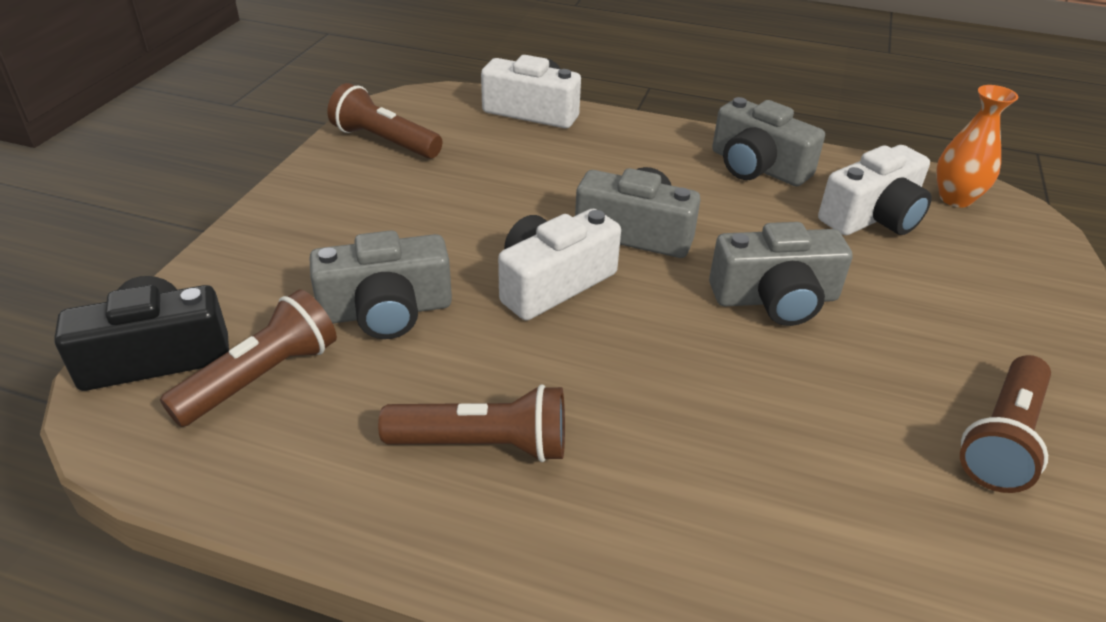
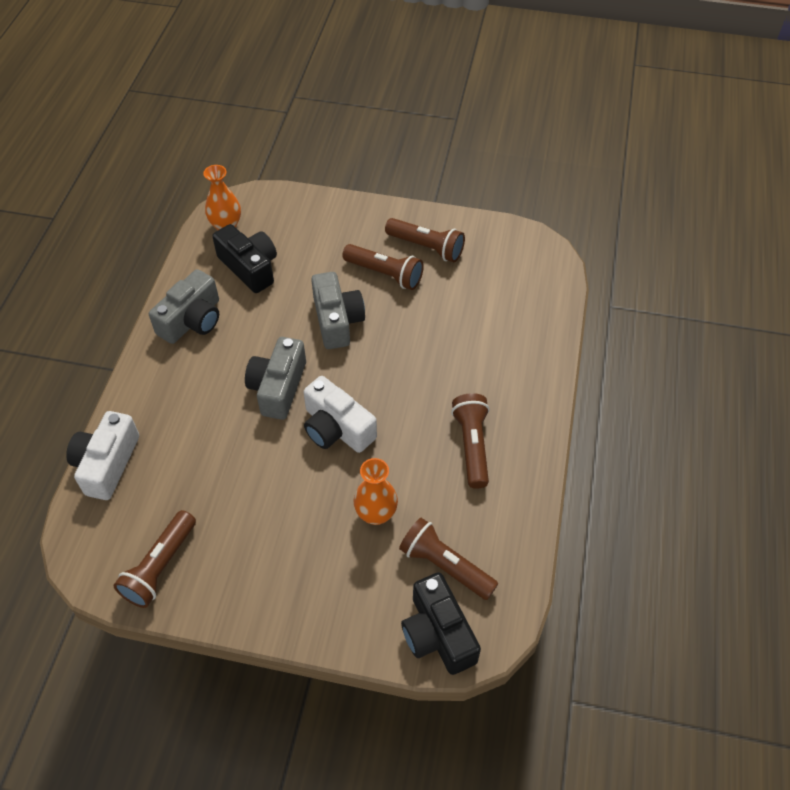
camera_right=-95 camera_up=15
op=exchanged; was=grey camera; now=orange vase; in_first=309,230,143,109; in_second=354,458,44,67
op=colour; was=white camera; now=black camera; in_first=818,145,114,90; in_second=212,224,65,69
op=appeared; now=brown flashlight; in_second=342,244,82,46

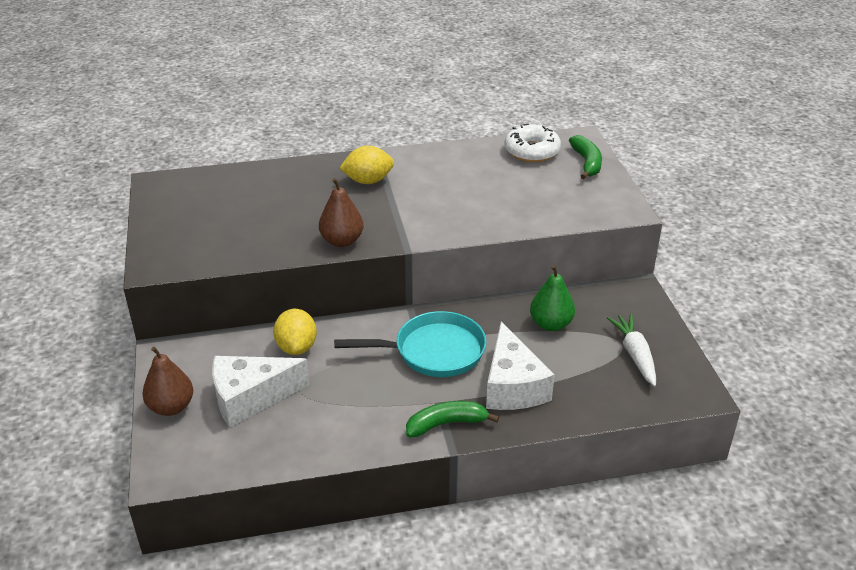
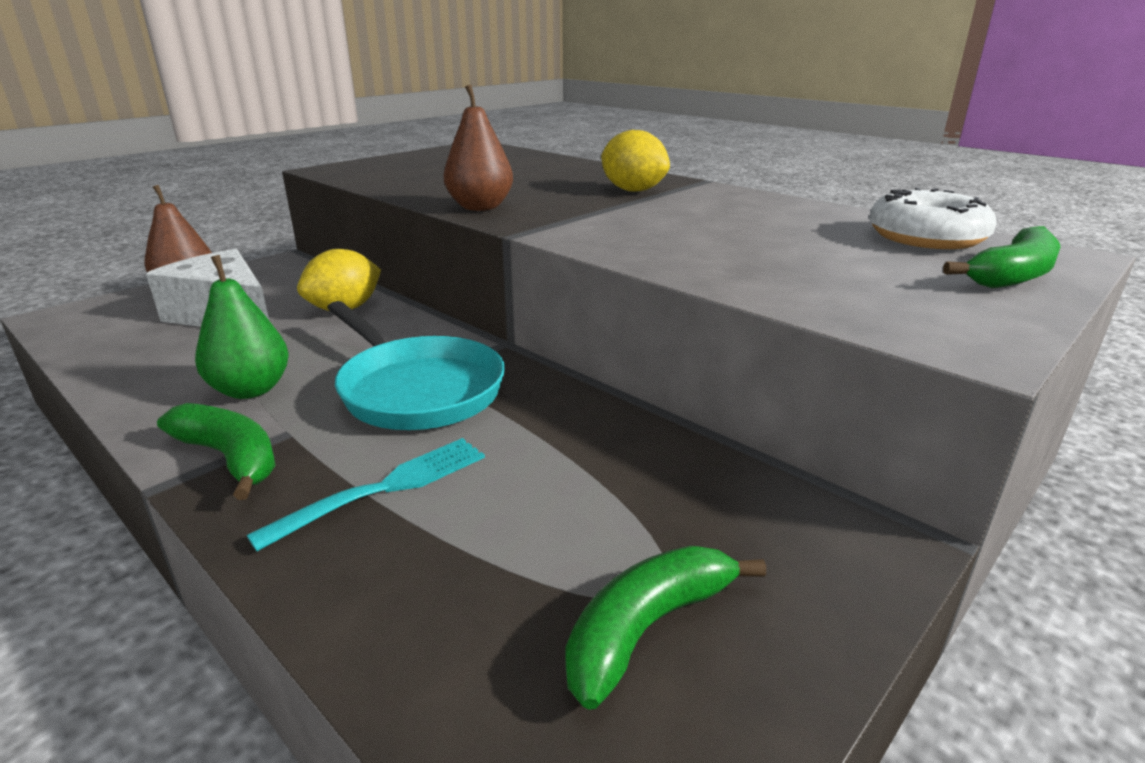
camera_right=55 camera_up=-10
op=exchanged; was=white cheese; now=turquoise fork; in_first=486,322,69,88; in_second=247,438,238,114
op=relocated; was=green pear; in_first=530,265,45,66; in_second=195,255,94,144
op=exchanged; was=white carrot; now=green banana; in_first=607,314,49,73; in_second=565,546,201,164

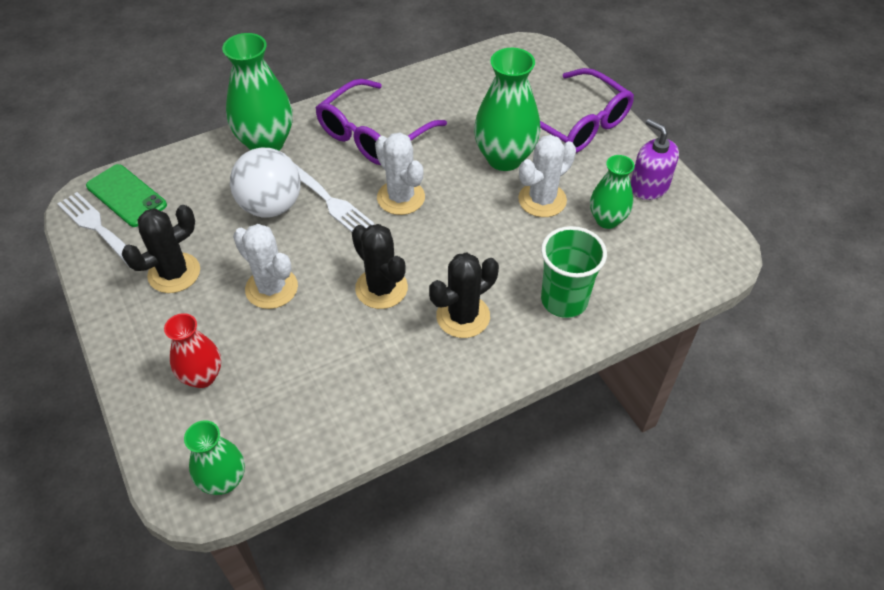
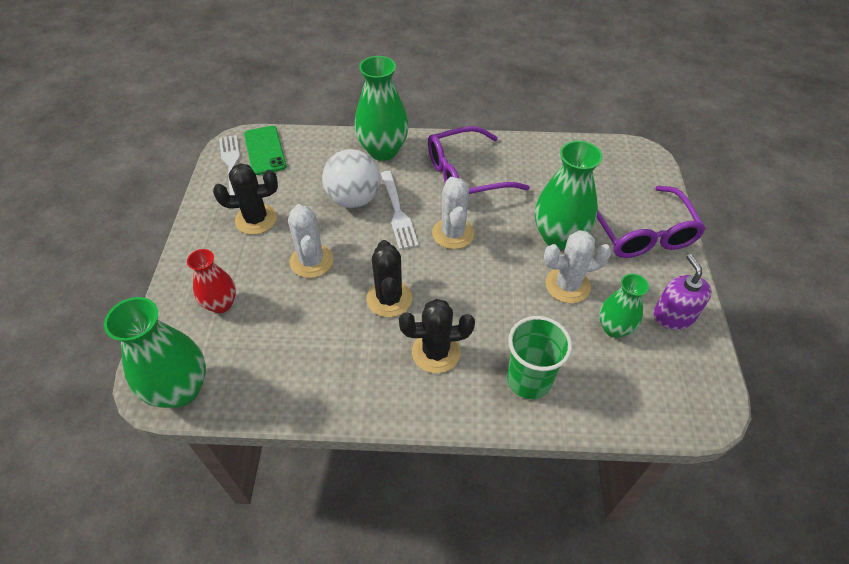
camera_right=30 camera_up=0
op=size; was=green vase; in_first=184,420,61,75; in_second=104,297,102,111; ratio=1.64

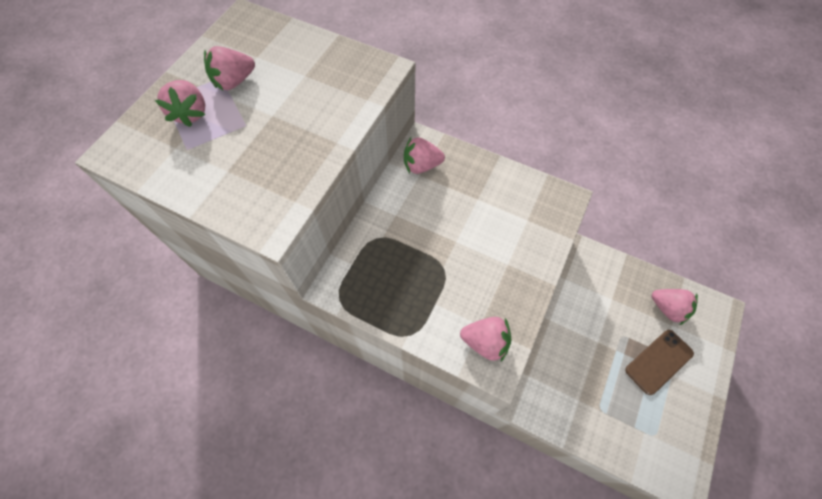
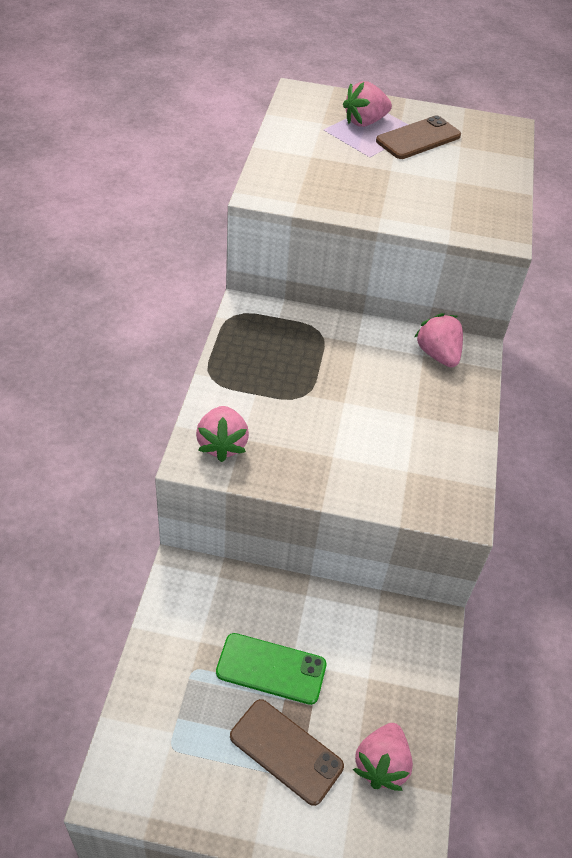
camera_right=70 camera_up=-15
op=exchanged; was=pink strawberry; now=brown phone; in_first=204,46,51,44; in_second=376,116,85,43
op=appeared; now=green phone; in_second=216,633,111,72

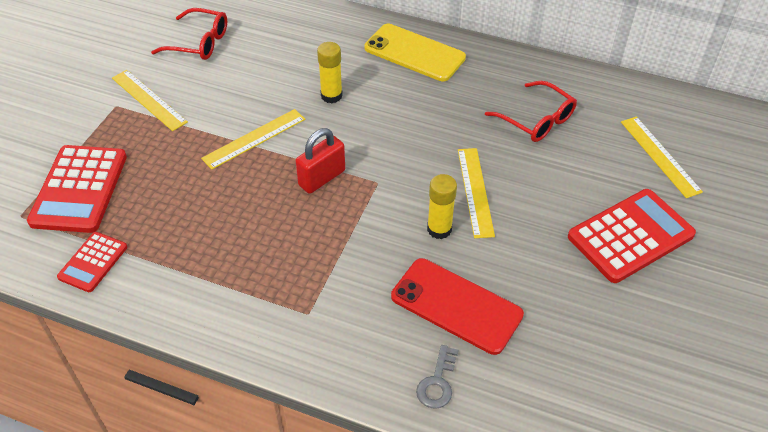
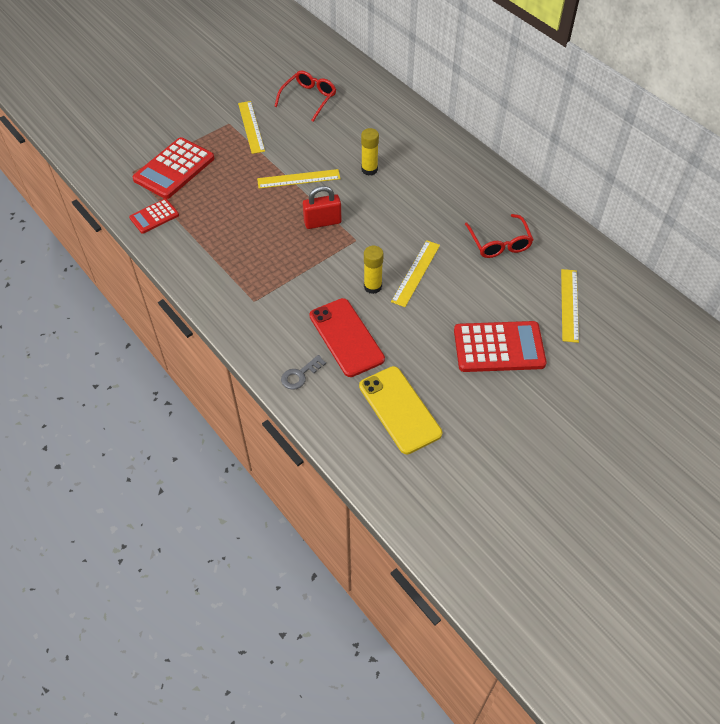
camera_right=30 camera_up=5
op=spun; was=red glasses; in_first=151,8,76,52; in_second=274,71,62,51; clockwise=-105
op=relocated; was=yellow phone; in_first=364,24,102,57; in_second=359,366,83,88

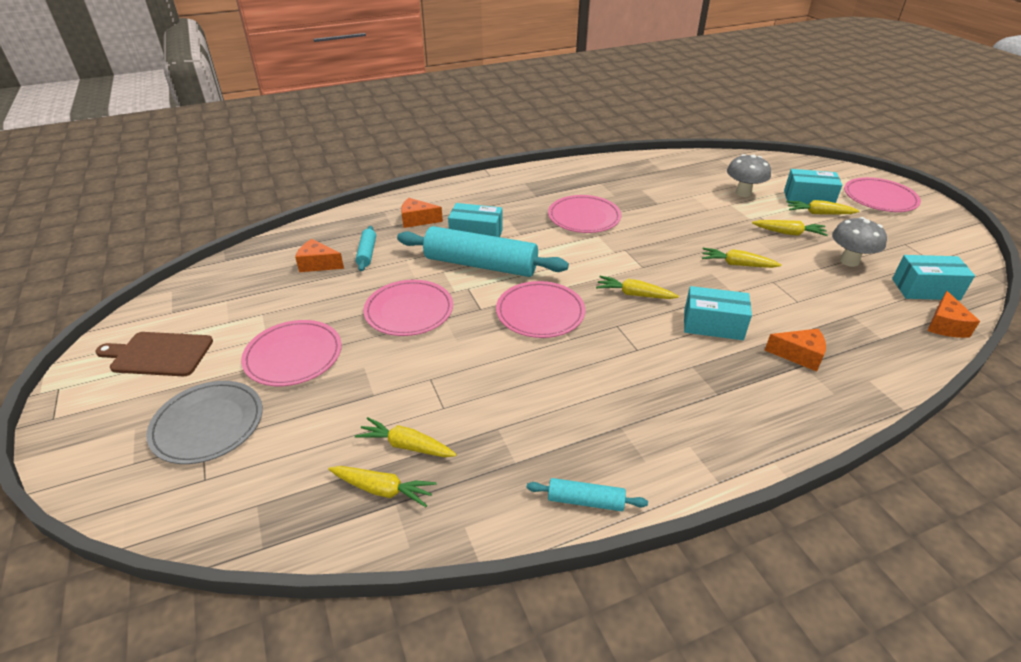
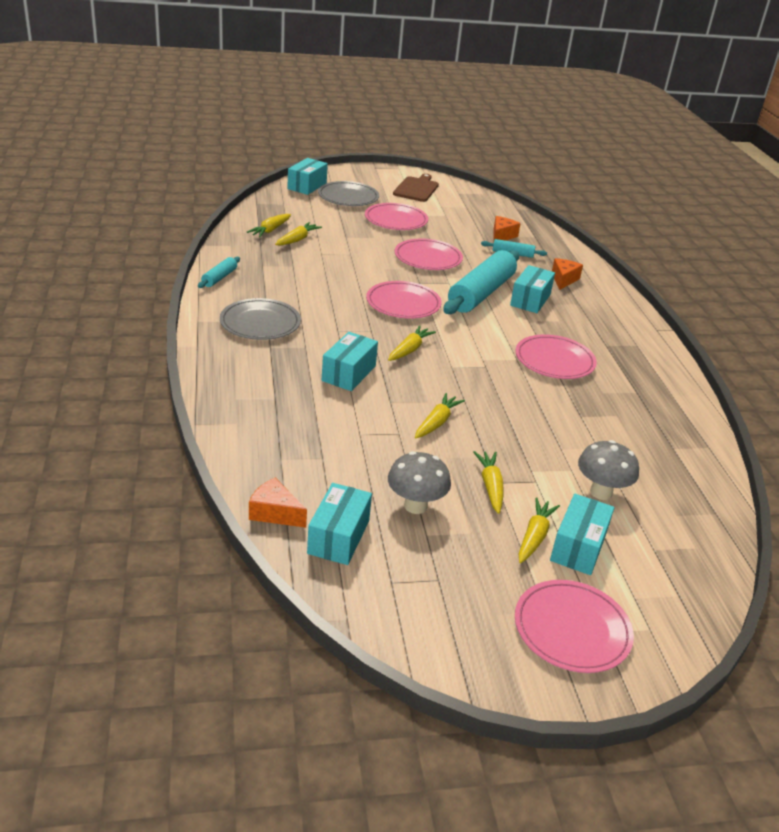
camera_right=100 camera_up=-5
op=spun; was=yellow carrot; in_first=752,220,76,16; in_second=473,451,30,63; clockwise=150
op=missing; was=orange cheese; in_first=765,329,61,42
op=appeared; now=grey plate; in_second=220,298,81,42
op=appeared; now=turquoise box; in_second=287,158,41,37

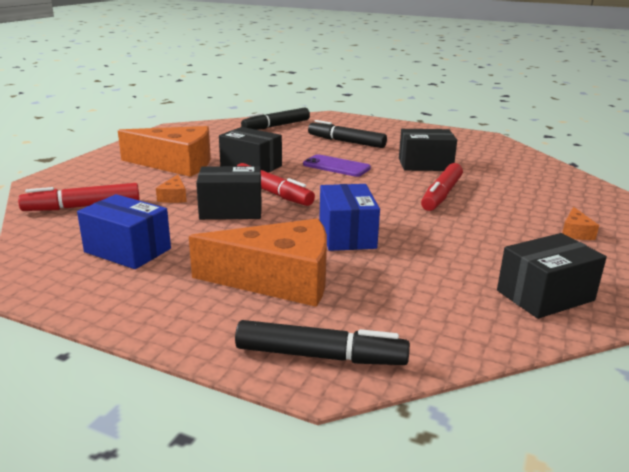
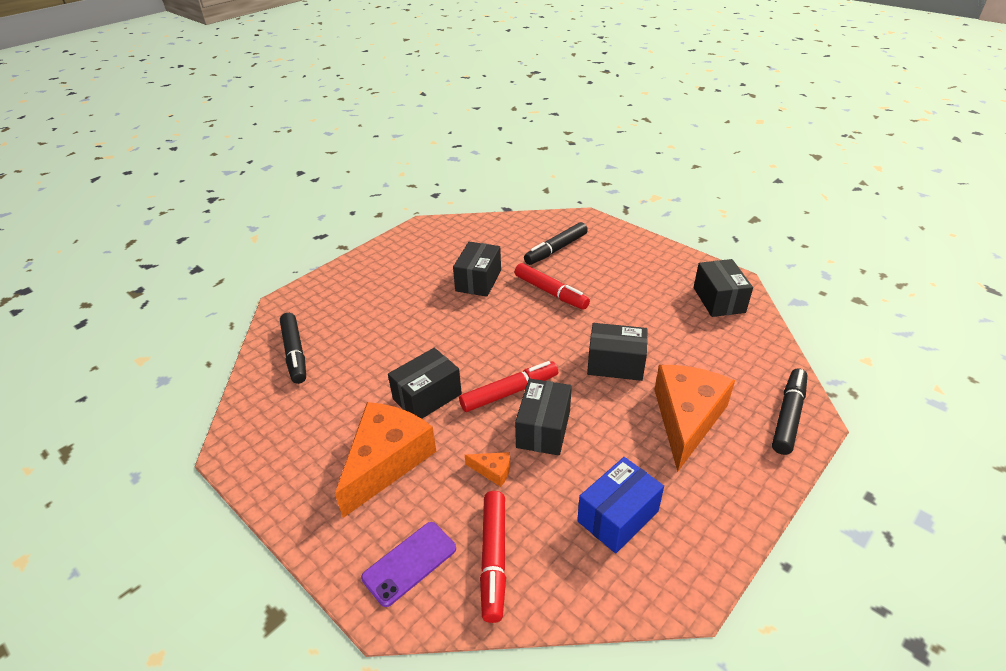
camera_right=-70 camera_up=15
op=relocated; was=purple phone; in_first=303,154,68,23; in_second=361,522,95,85
op=relocated; was=black marker; in_first=308,120,79,28; in_second=524,222,64,43
op=colour; was=blue box; now=black box; in_first=319,184,61,67; in_second=587,323,61,58
op=missing; was=orange cheese; in_first=562,207,37,33

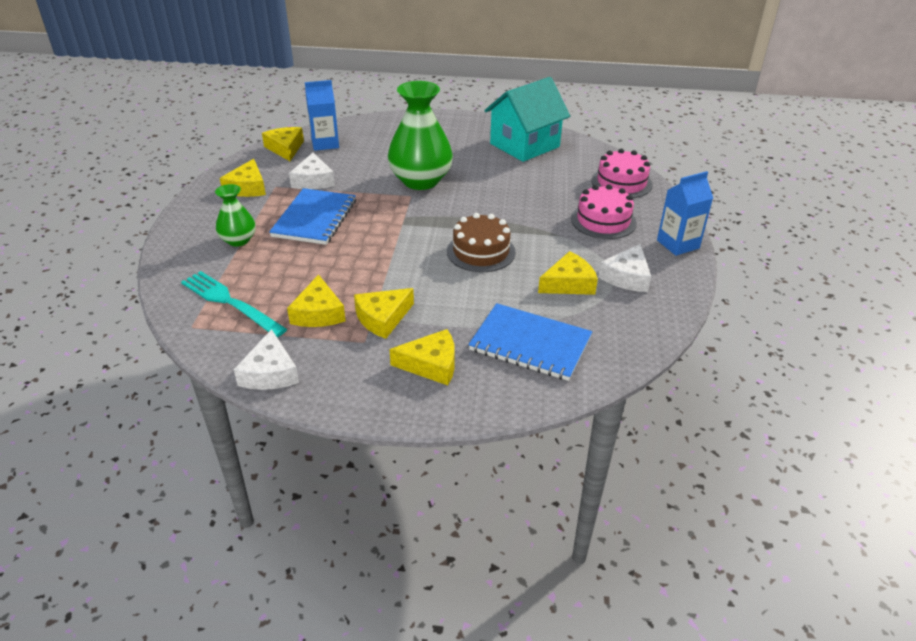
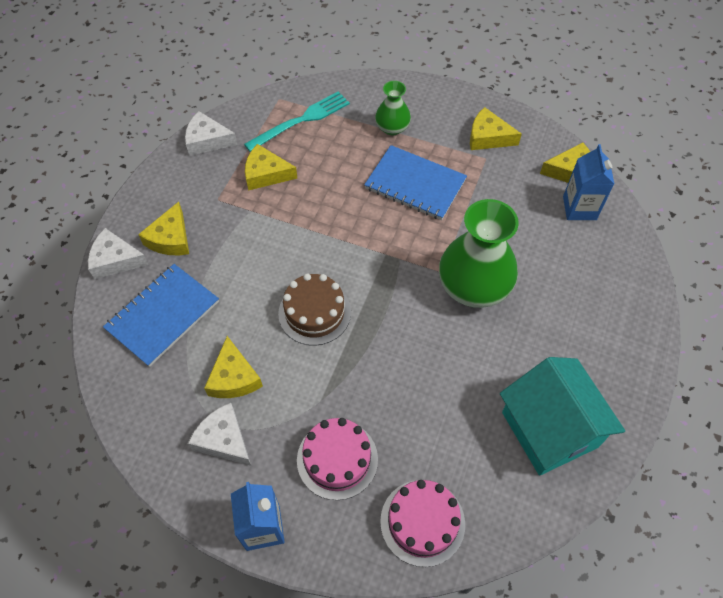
camera_right=105 camera_up=20
op=relocated; was=white cheese; in_first=289,153,46,36; in_second=88,228,61,51
op=missing; was=yellow cheese; in_first=354,288,60,51

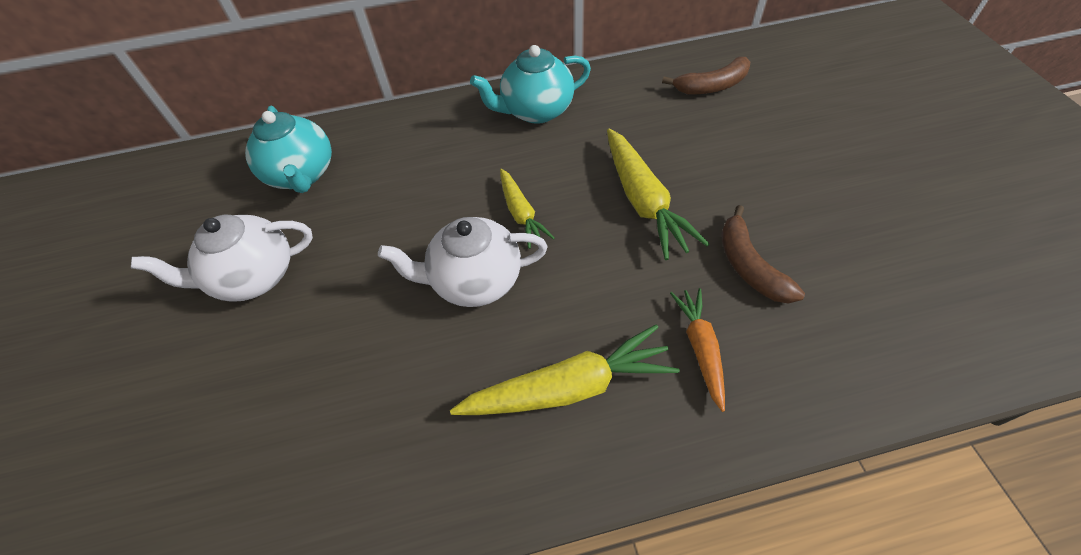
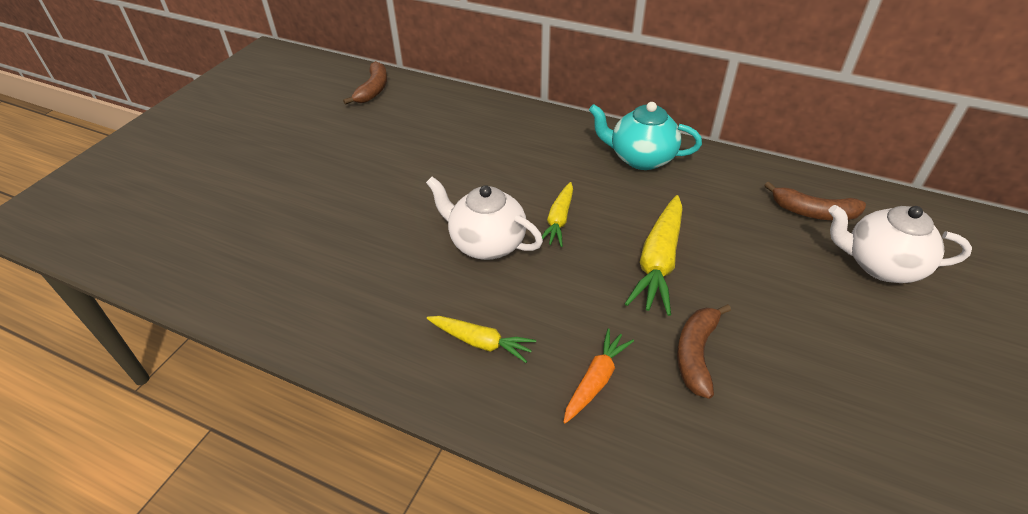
camera_right=35 camera_up=-10
op=relocated; was=white teapot; in_first=131,215,182,87; in_second=829,205,143,78
op=missing; was=turquoise teapot; in_first=245,106,87,87
op=size; was=yellow carrot; in_first=450,324,230,91; in_second=427,316,109,47; ratio=0.61
op=appeared; now=brown banana; in_second=343,61,44,44

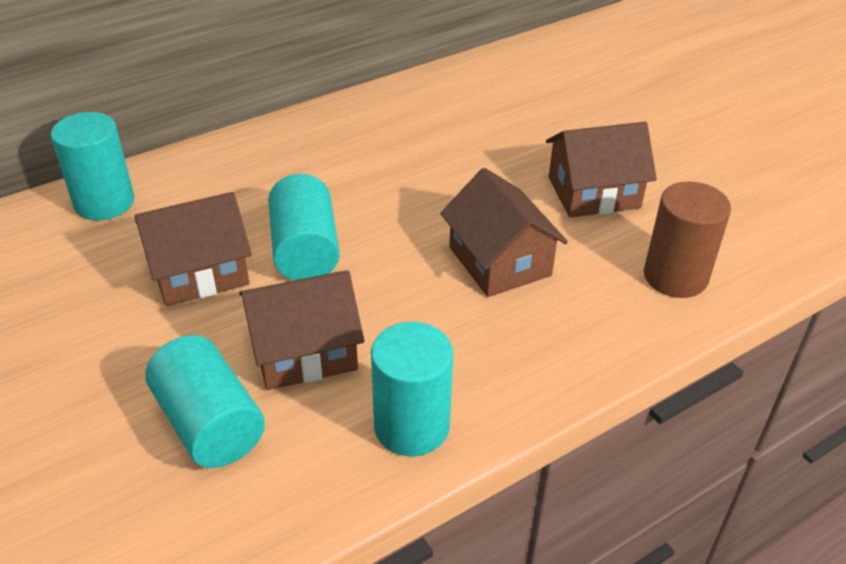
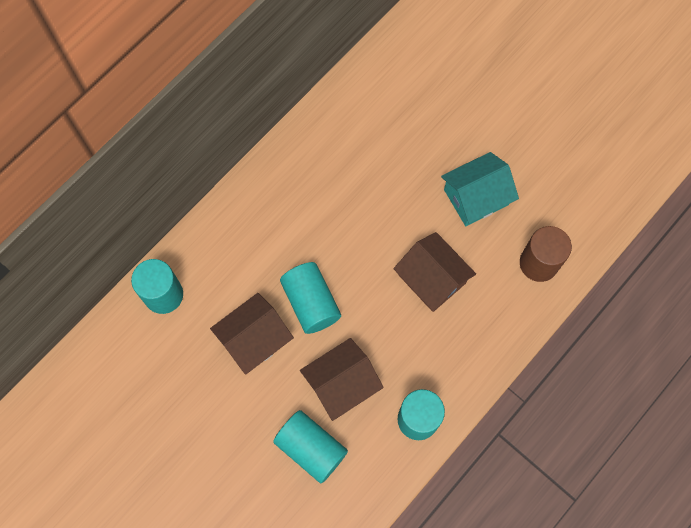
camera_right=-15 camera_up=30
op=colour; was=brown house; now=turquoise house; in_first=546,122,111,95; in_second=441,152,78,74

